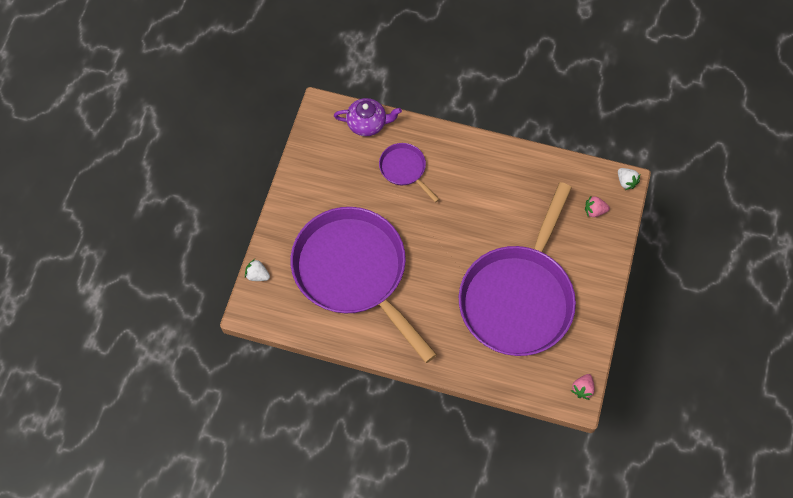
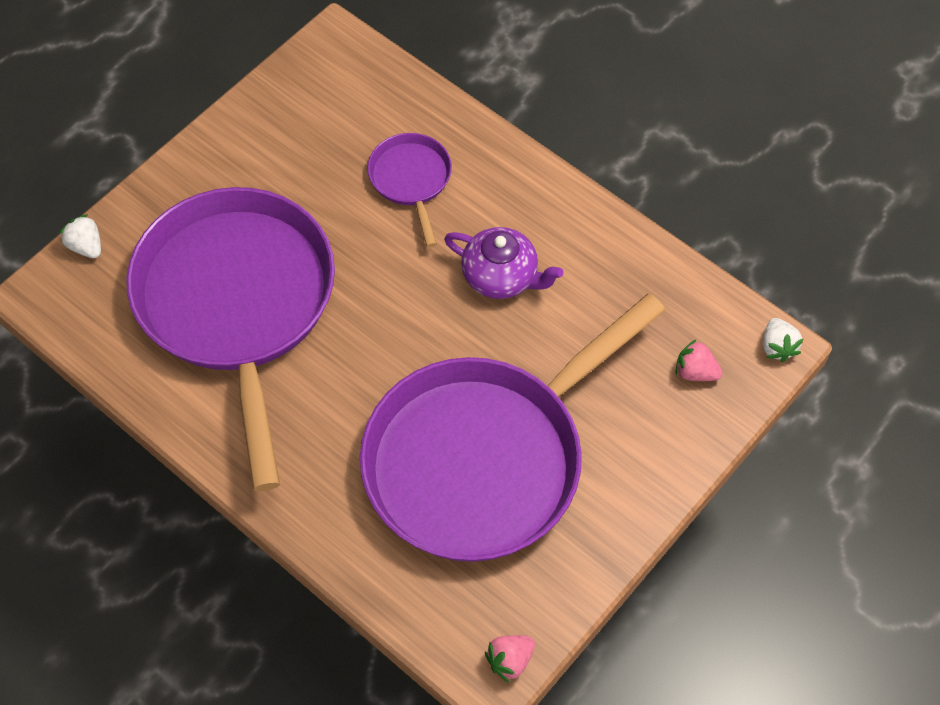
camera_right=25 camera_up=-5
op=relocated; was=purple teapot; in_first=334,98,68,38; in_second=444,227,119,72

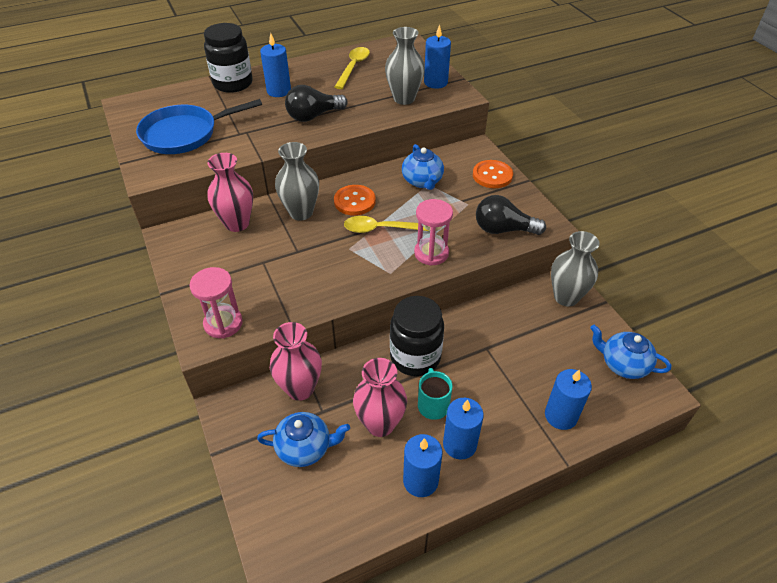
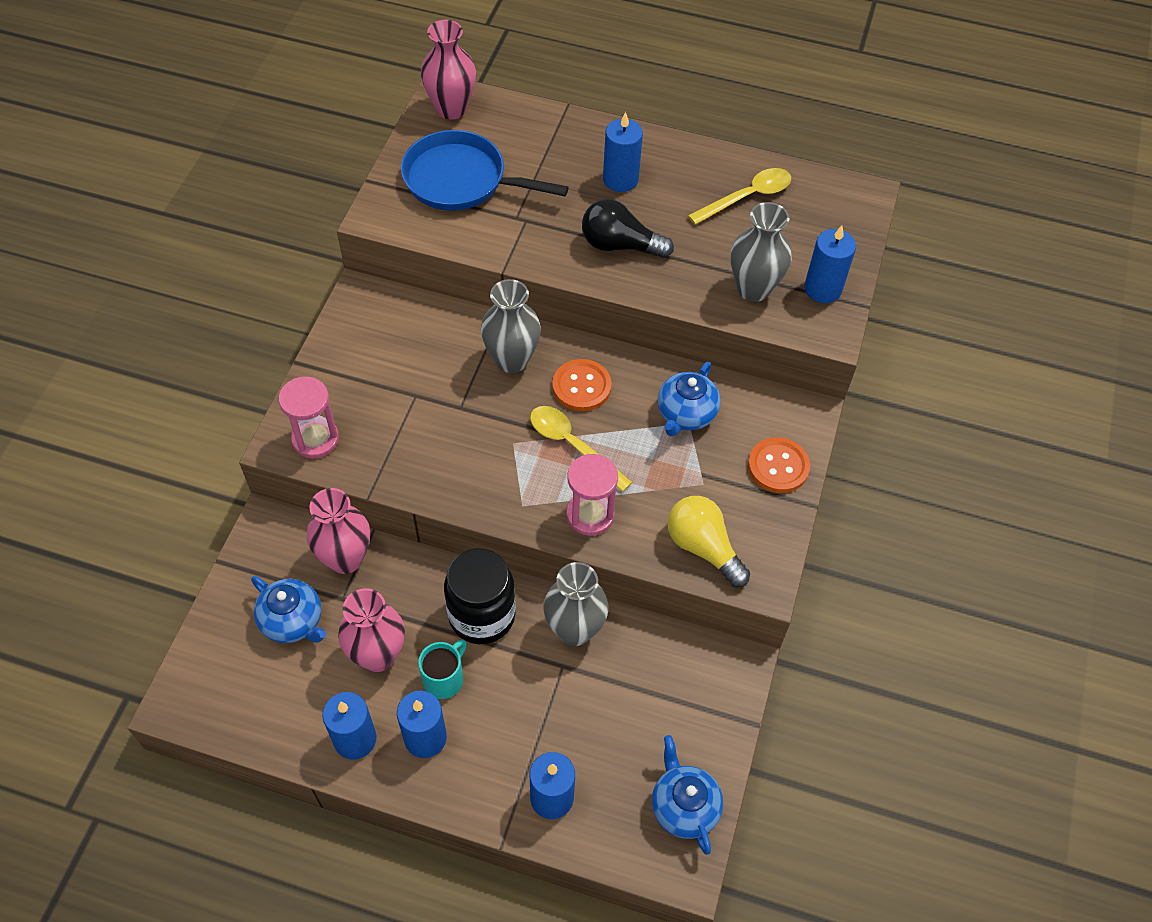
camera_right=40 camera_up=10
op=missing; was=black jar; in_first=204,23,49,70
op=relocated; was=pink vase; in_first=207,153,46,79; in_second=421,20,55,100
op=colour; was=black light bulb; now=yellow light bulb; in_first=476,195,70,40; in_second=667,496,83,91
op=relocated; was=grey vase; in_first=551,231,49,76; in_second=544,562,64,84

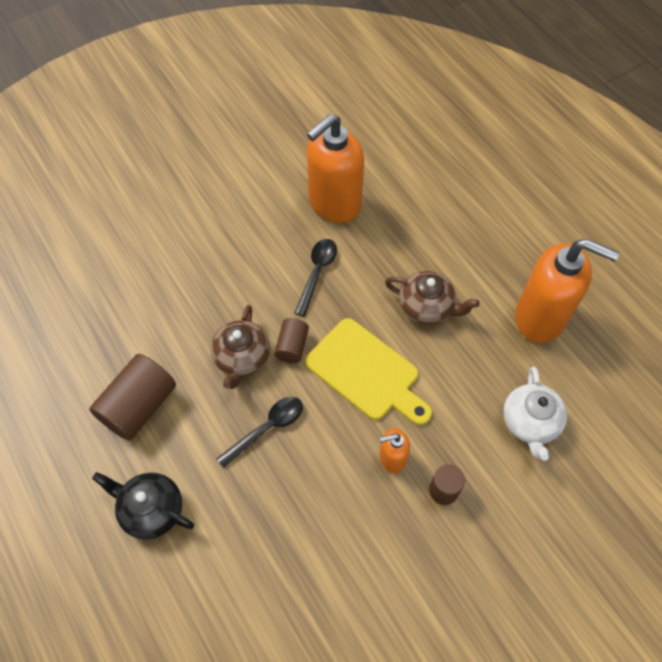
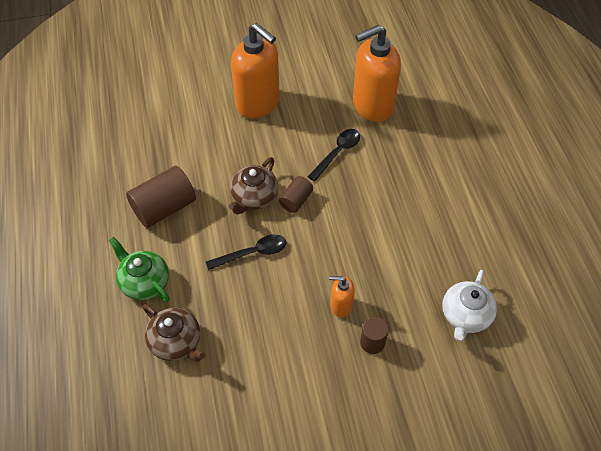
camera_right=20 camera_up=-5
op=colour; was=black teapot; now=green teapot; in_first=92,472,102,68; in_second=109,237,61,65
op=missing; was=yellow cutting board; in_first=305,318,127,107
op=relocated; was=brown teapot; in_first=385,271,95,54; in_second=143,304,62,58
op=relocated; was=orange soap dispenser; in_first=515,239,104,104; in_second=231,23,49,95

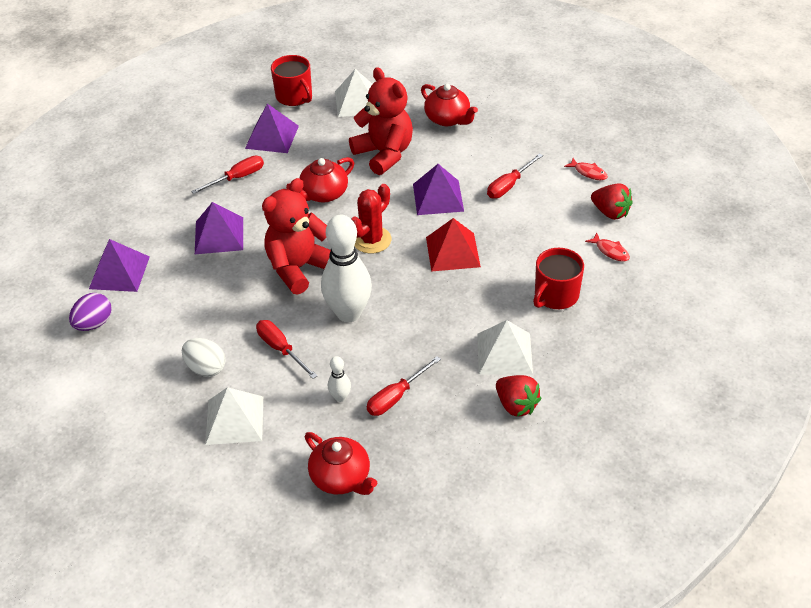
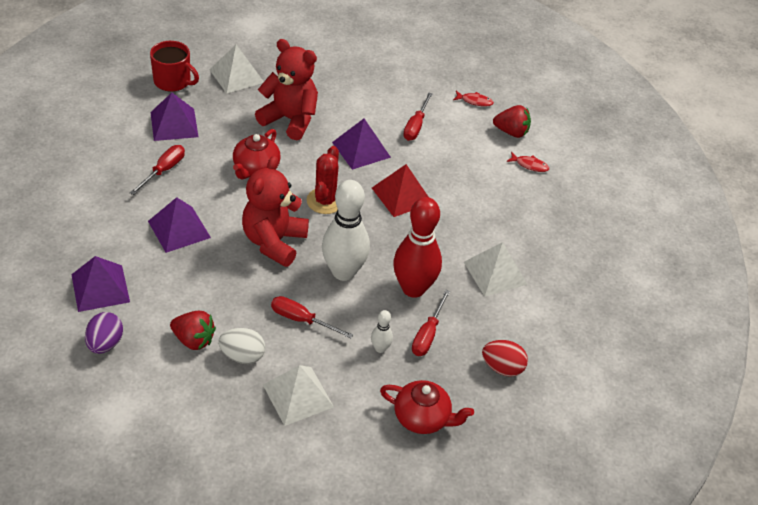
camera_right=-30 camera_up=0
op=missing; was=red teapot; in_first=421,84,57,42
op=relocated; was=red strawberry; in_first=496,375,45,42; in_second=170,311,46,39
op=missing; was=red mug; in_first=533,248,51,61
op=appeared; now=red bowling pin; in_second=393,197,49,101
op=appeared; now=red egg; in_second=482,340,46,37

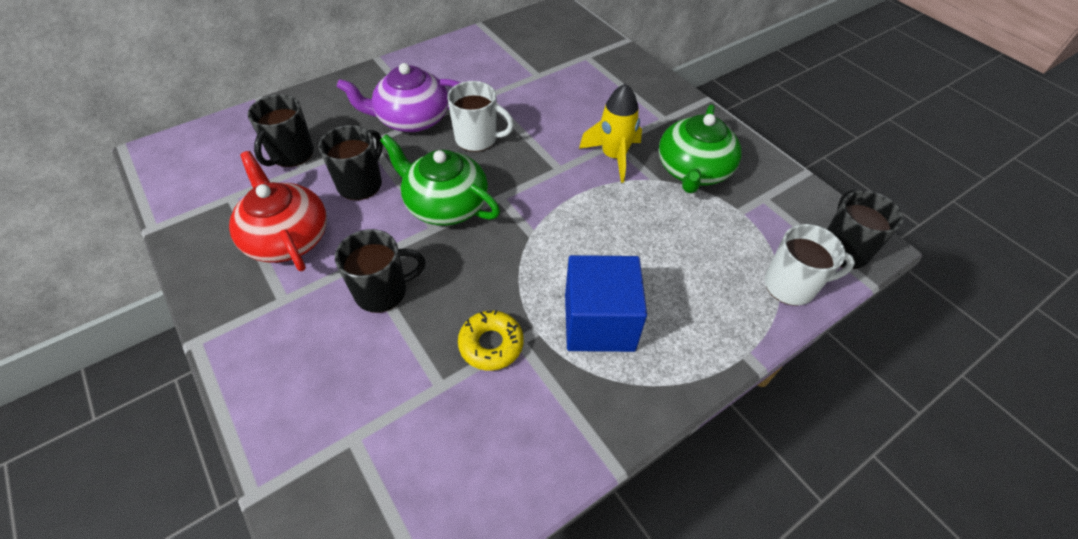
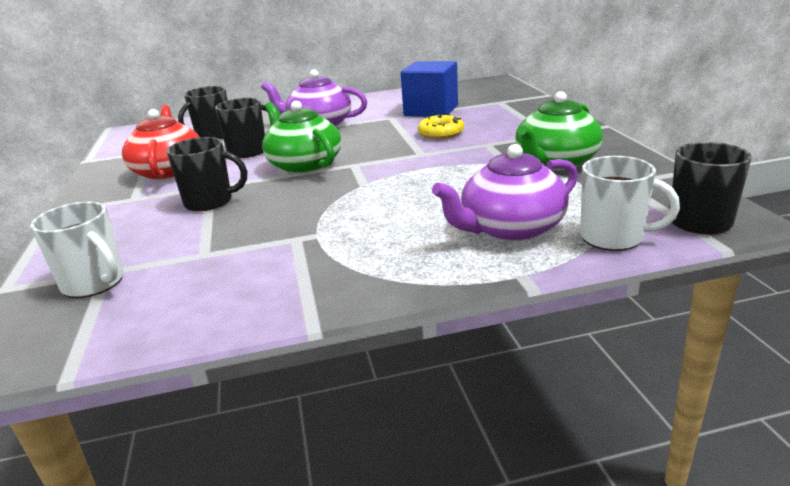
camera_right=25 camera_up=-25
op=relocated; was=white mug; in_first=447,81,67,71; in_second=30,201,93,97
op=relocated; was=yellow donut; in_first=458,310,66,61; in_second=418,114,46,25
op=relocated; was=blue cube; in_first=565,255,82,97; in_second=401,61,57,56
op=missing; was=yellow rocket; in_first=579,84,63,99
op=appeared; now=purple teapot; in_second=432,144,146,97

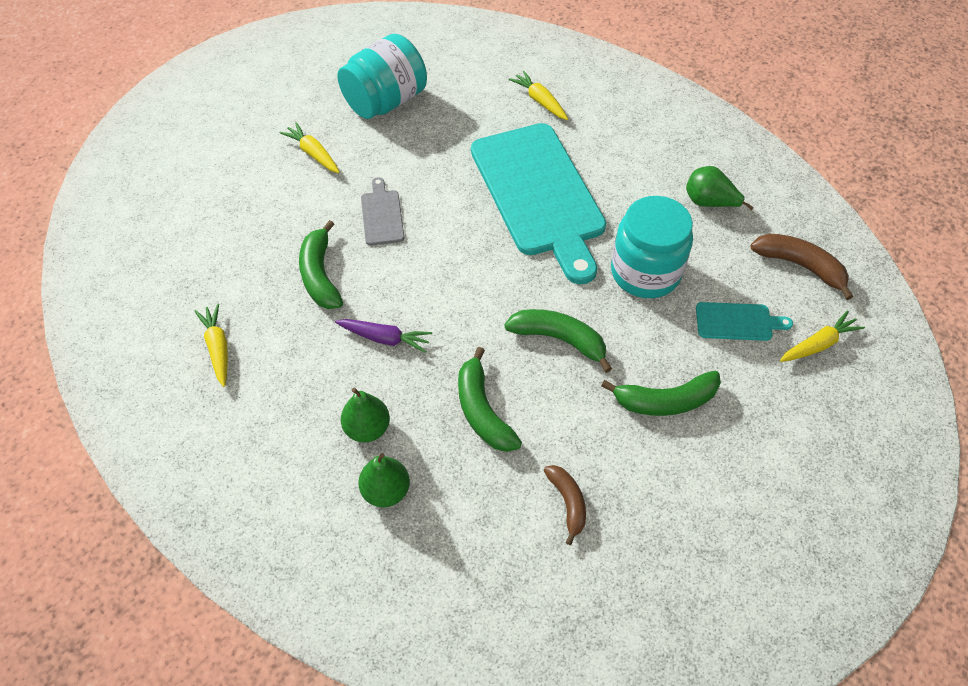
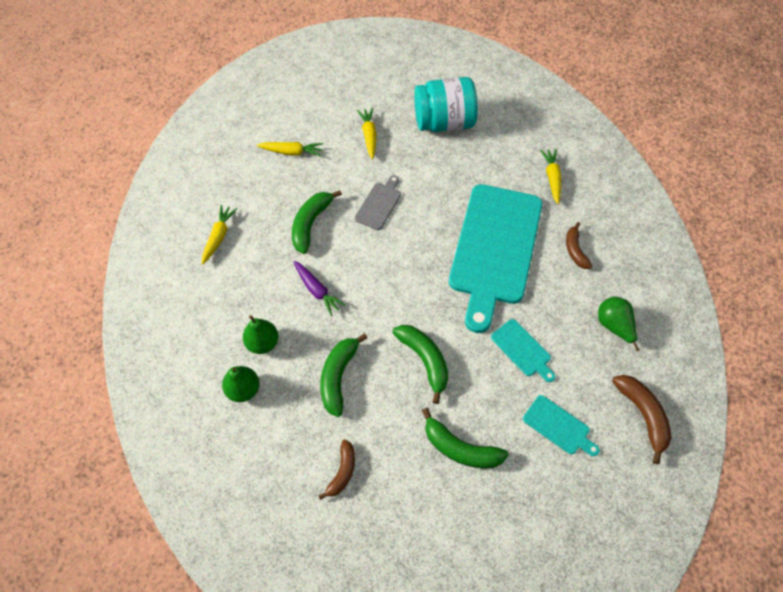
camera_right=35 camera_up=5
op=exchanged; was=turquoise jar; now=turquoise cutting board; in_first=611,196,82,102; in_second=491,319,64,63
op=relocated; was=yellow carrot; in_first=780,310,85,52; in_second=257,142,66,14
op=appeared; now=brown banana; in_second=566,222,26,47

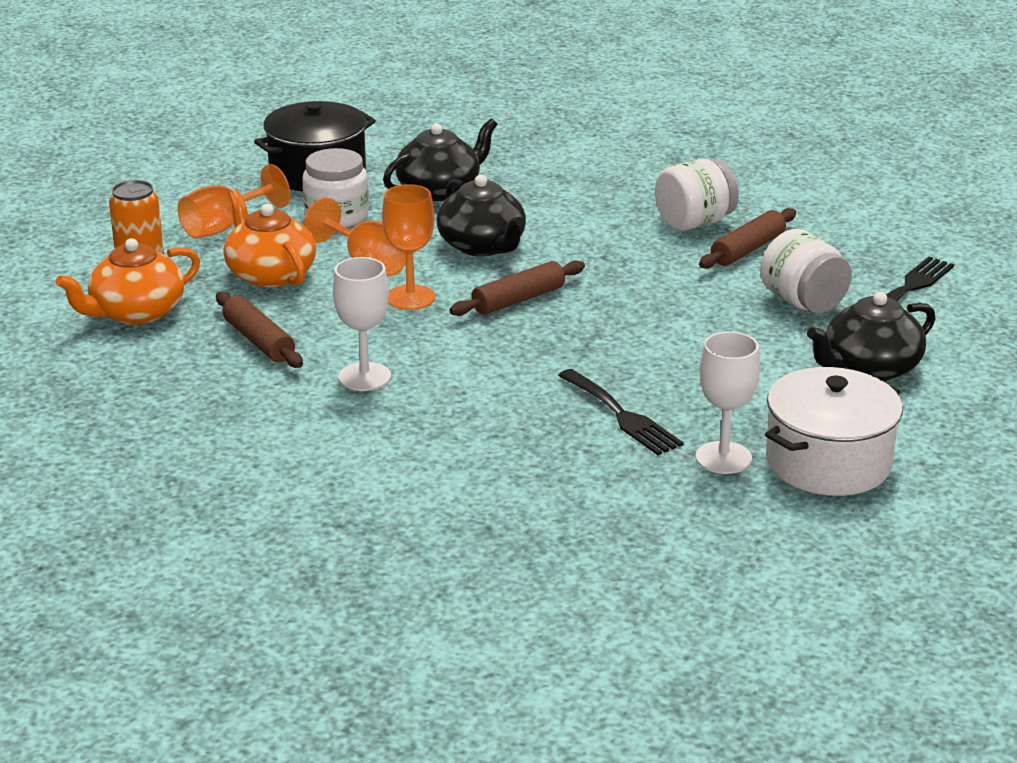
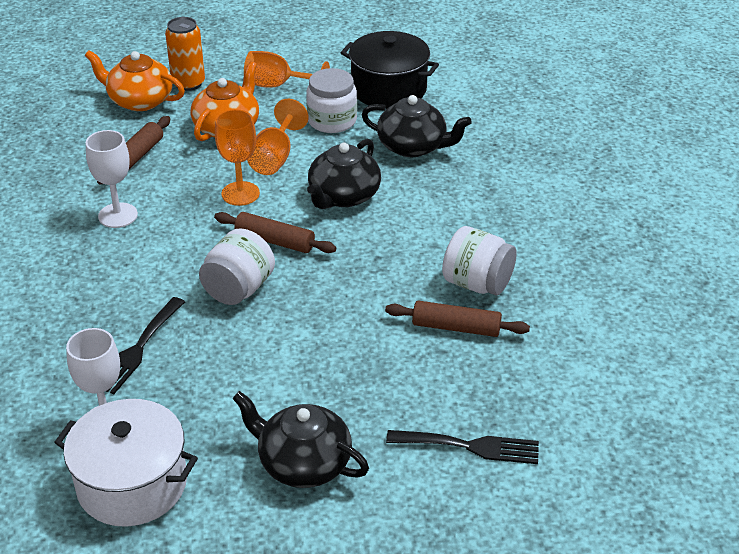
camera_right=60 camera_up=10
op=relocated; was=white jar; in_first=760,229,92,84; in_second=199,228,76,77

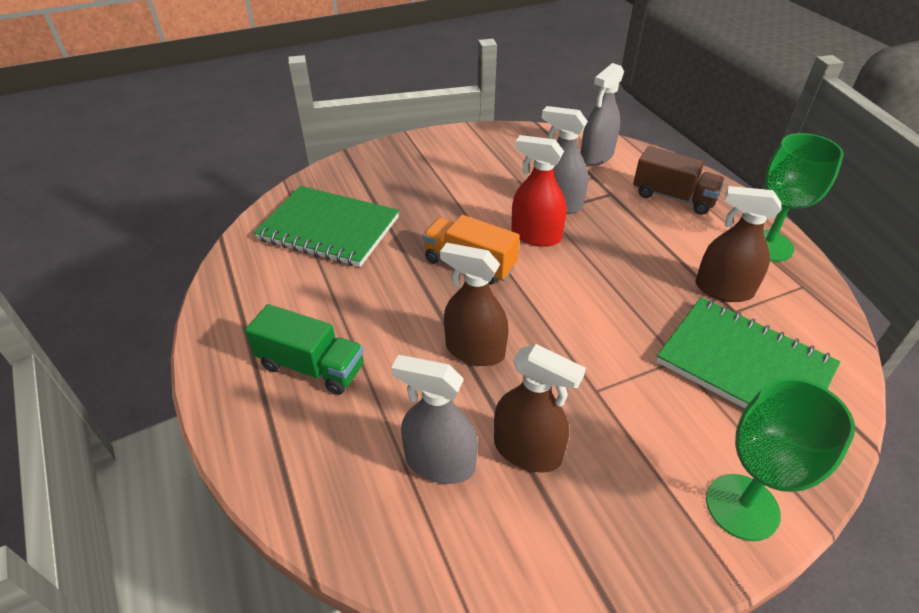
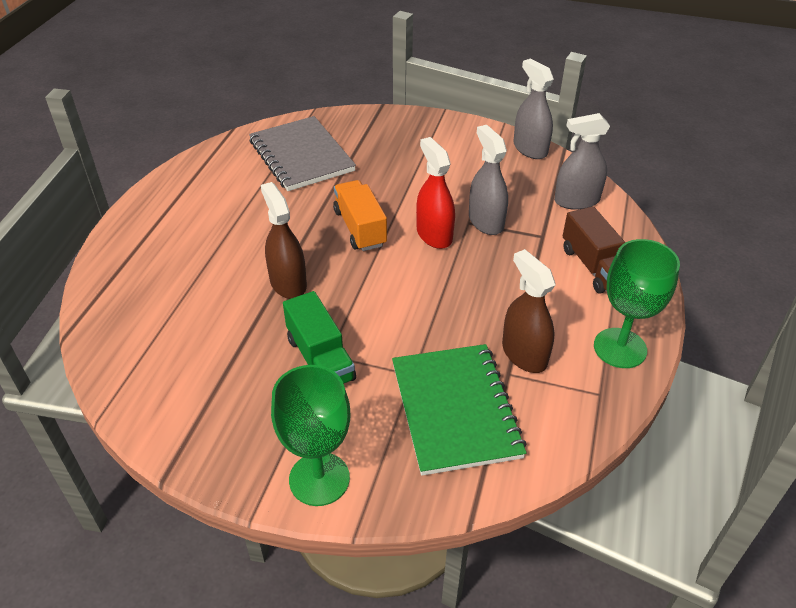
camera_right=40 camera_up=0
op=relocated; was=green truck; in_first=245,304,119,91; in_second=283,291,73,93
op=colour; was=green notebook; now=grey notebook; in_first=254,186,145,81; in_second=249,116,107,75
op=relocated; was=grey spray bottle; in_first=391,355,87,129; in_second=513,59,41,100
op=missing; was=brown spray bottle; in_first=494,344,92,129

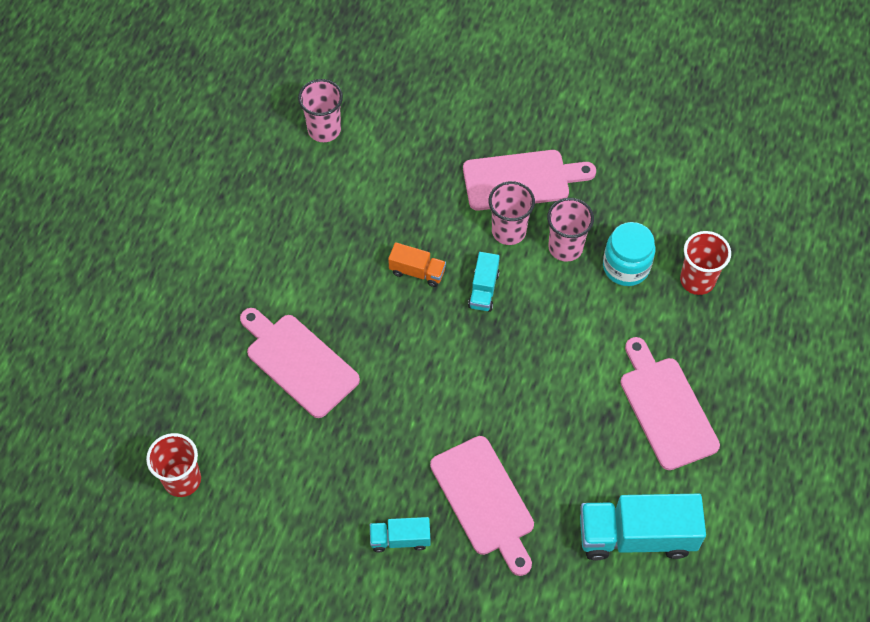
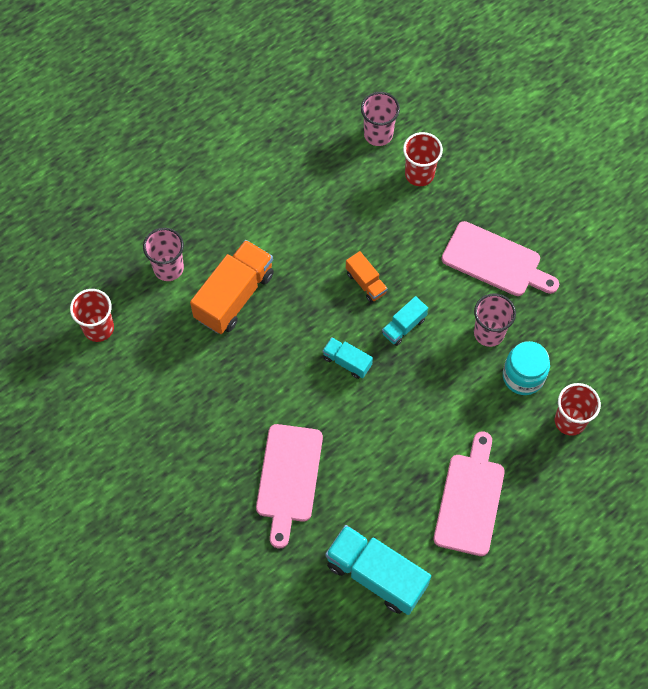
camera_right=35 camera_up=5
op=exchanged; was=pink cutting board; now=orange truck; in_first=240,308,120,110; in_second=190,240,84,94
op=relocated; was=turquoise truck; in_first=370,517,60,35; in_second=322,337,51,42
op=relocated; was=pink cup; in_first=489,181,46,64; in_second=143,228,41,53
op=appeared; now=red cup; in_second=403,132,40,54

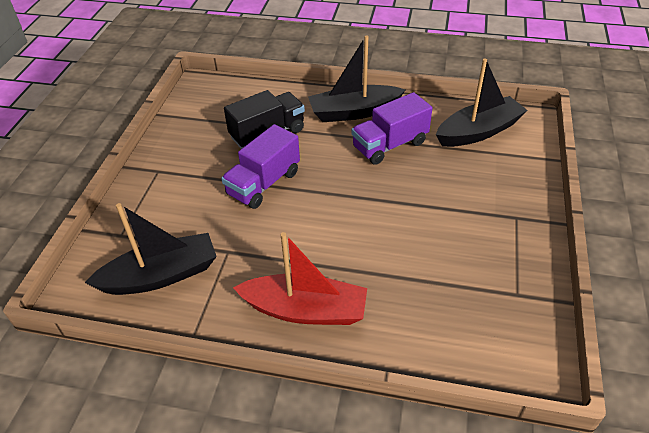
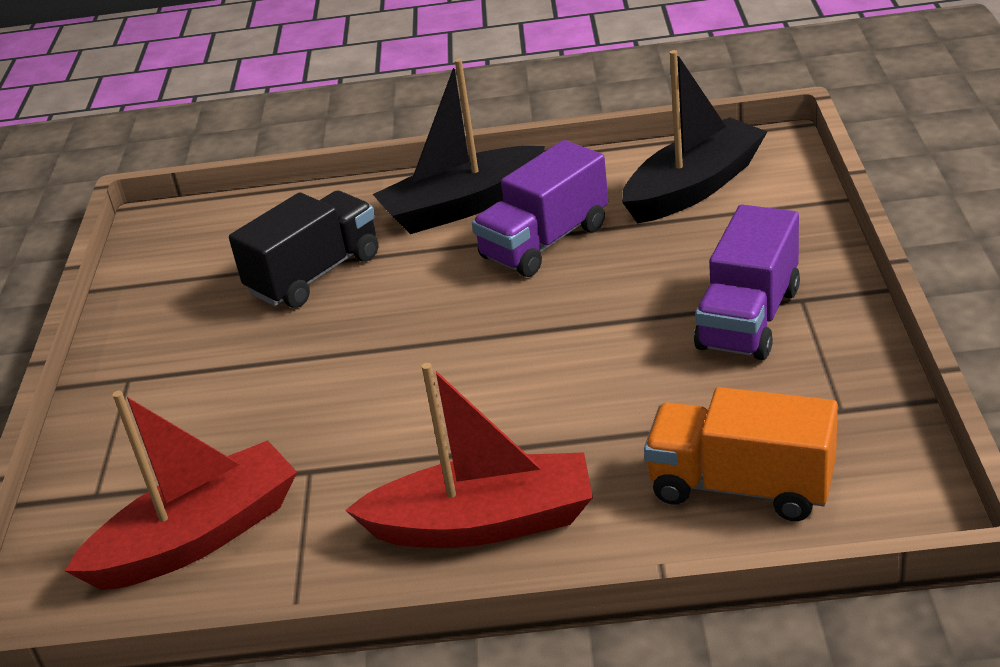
camera_right=-10 camera_up=-10
op=colour; was=black boat; now=red boat; in_first=85,203,132,92; in_second=65,391,232,199
op=relocated; was=purple truck; in_first=221,124,79,85; in_second=694,204,106,156
op=appeared; now=orange truck; in_second=644,387,194,134

